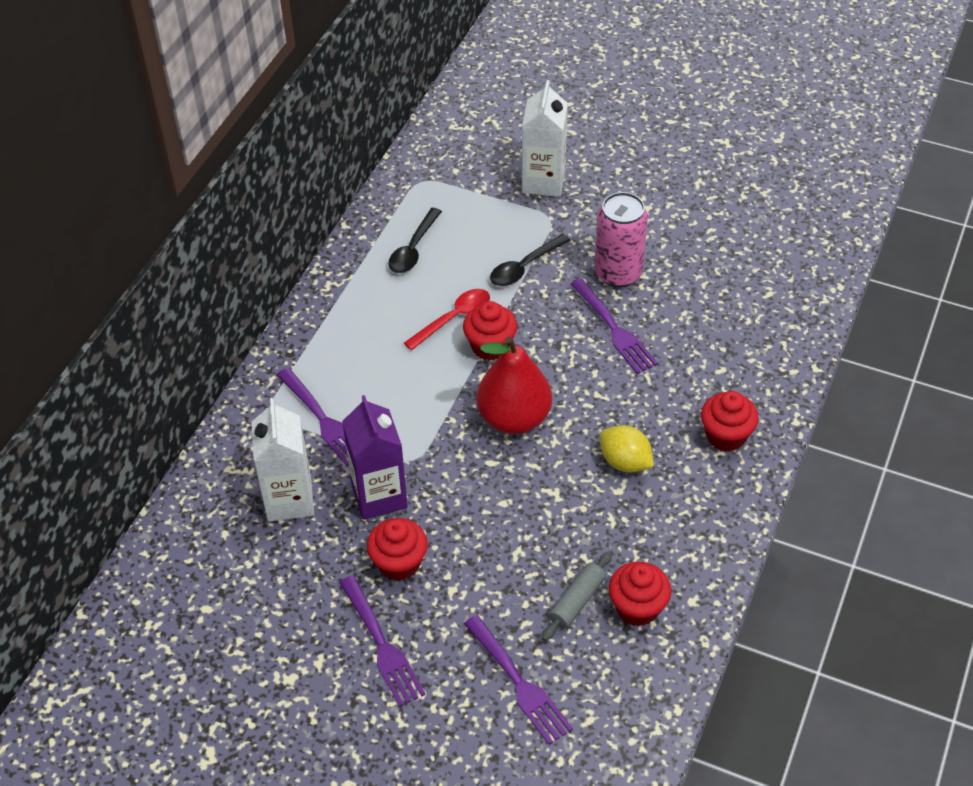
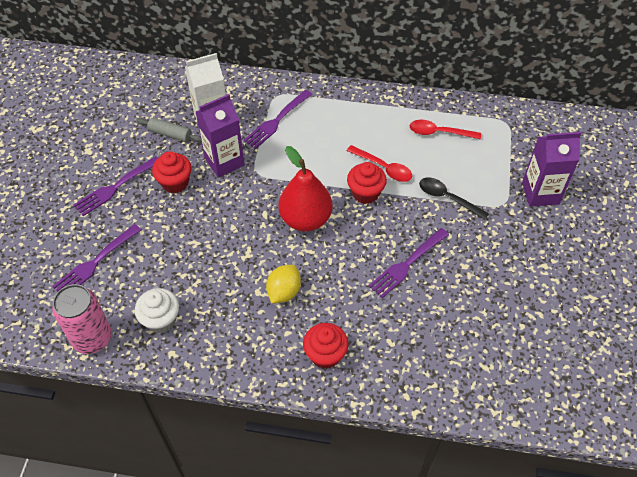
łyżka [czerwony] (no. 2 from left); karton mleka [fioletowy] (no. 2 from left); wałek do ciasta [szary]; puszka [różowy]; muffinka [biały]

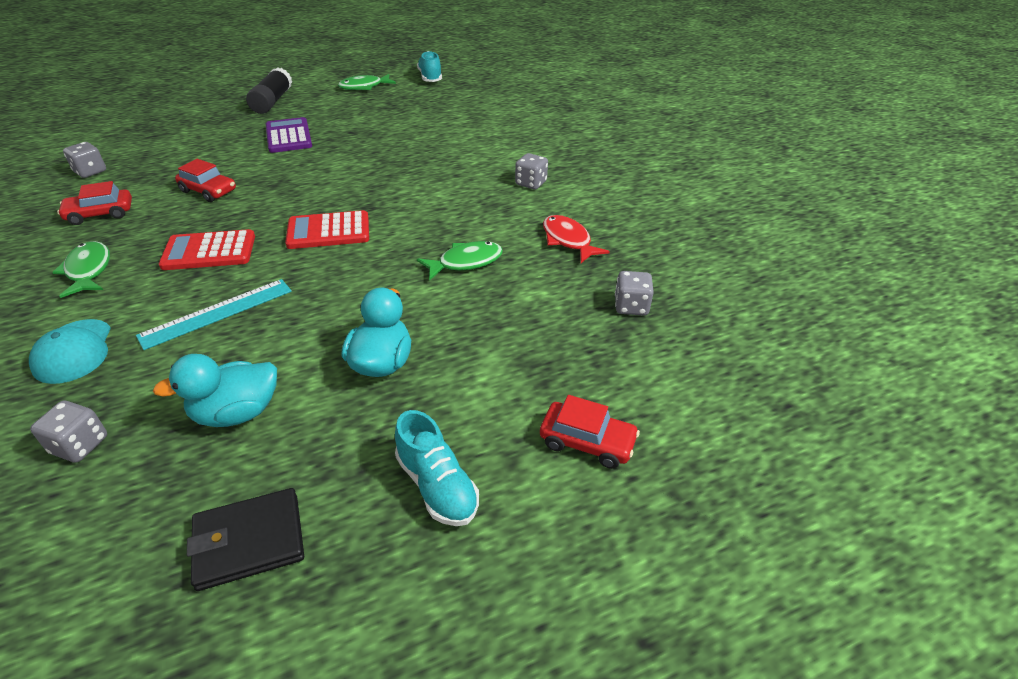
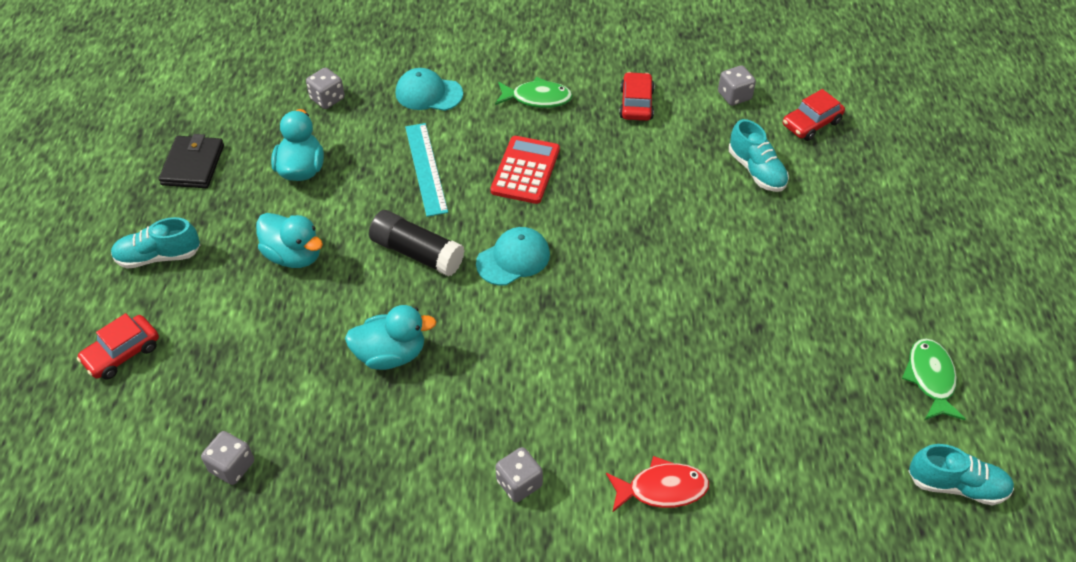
samochód [czerwony] (no. 3 from left); klej w sztyfcie [czarny]; kalkulator [fioletowy]; czapka [turkusowy] (no. 2 from left); kaczka [turkusowy] (no. 3 from left); ryba [czerwony]; but [turkusowy] (no. 2 from left)

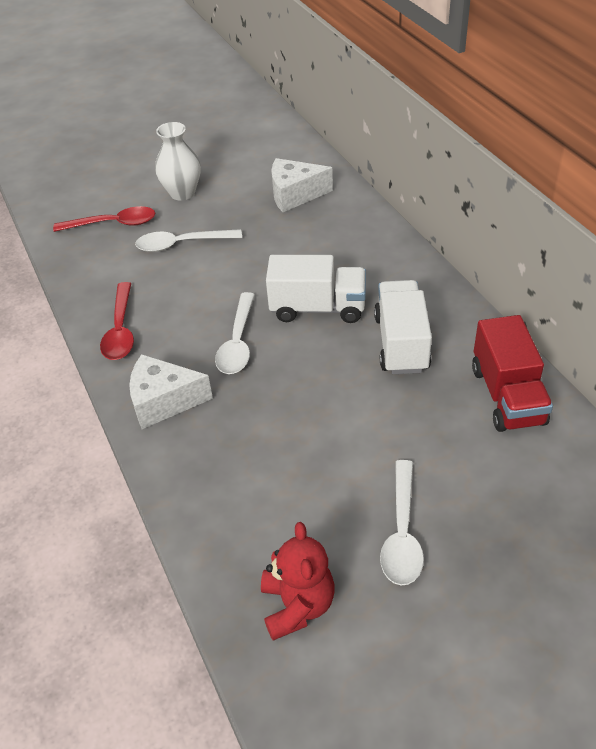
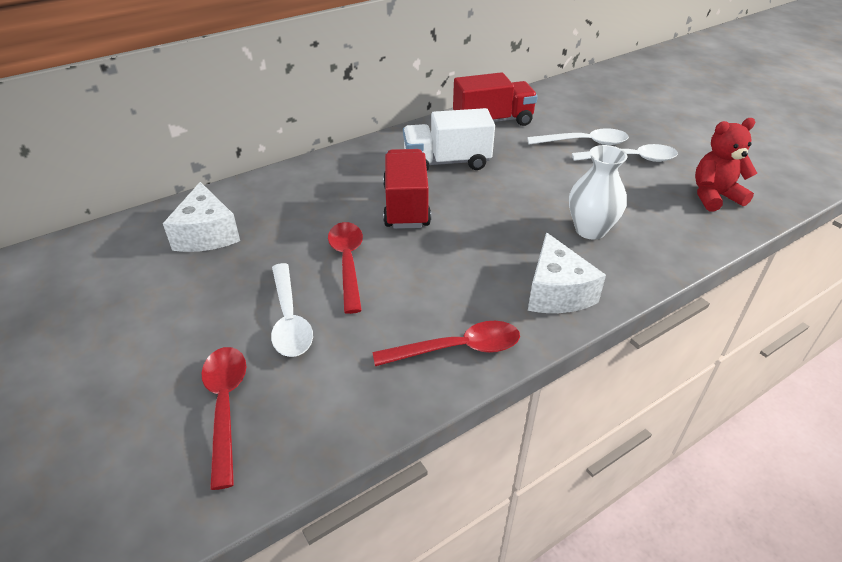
wazon [biały]; łyżka [biały] (no. 2 from left); ciężarówka [czerwony] (no. 1 from left); łyżka [czerwony] (no. 2 from left)

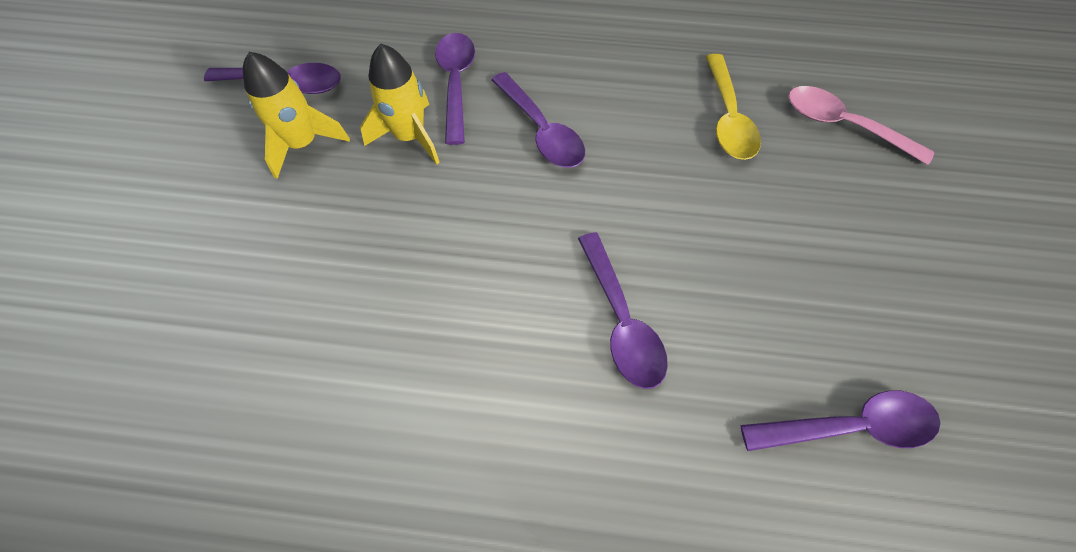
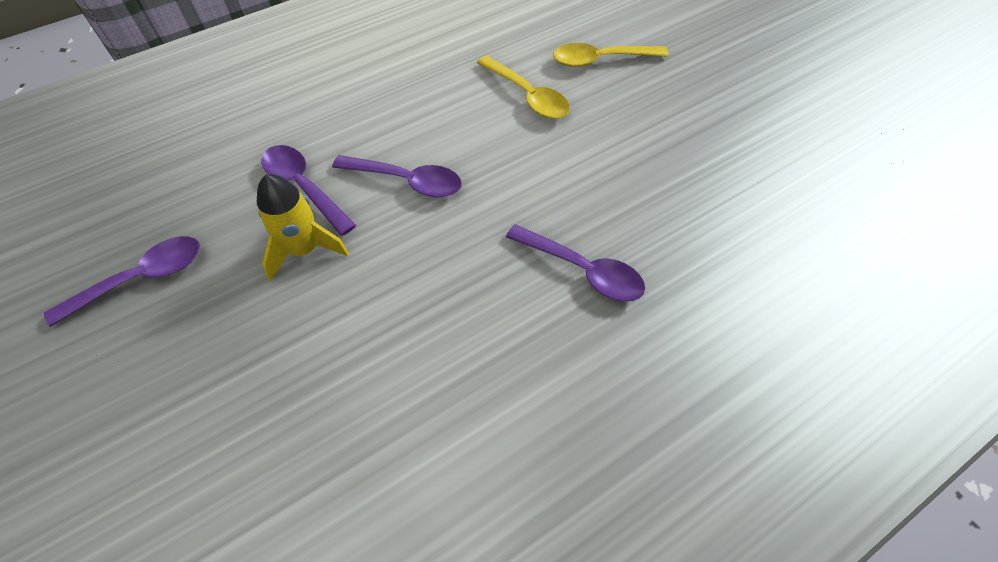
rakieta [żółty] (no. 1 from left in the first image); łyżka [fioletowy] (no. 5 from left in the first image); łyżka [żółty] (no. 2 from left)

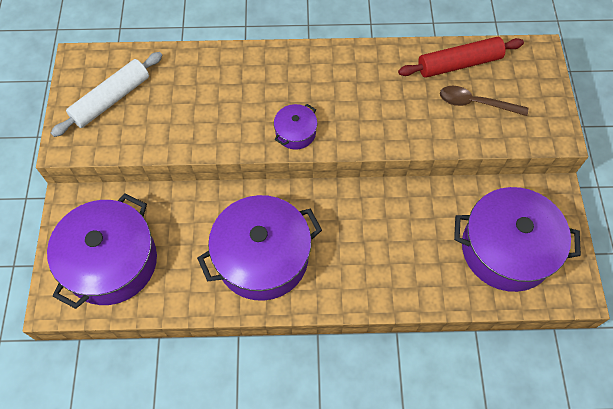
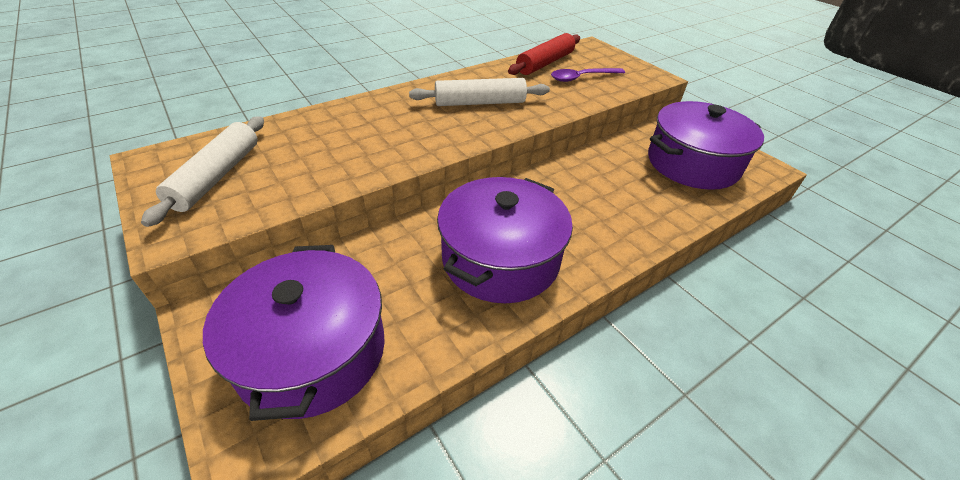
garnek [fioletowy] (no. 3 from left in the first image); łyżka [fioletowy]; wałek do ciasta [biały] (no. 2 from left)

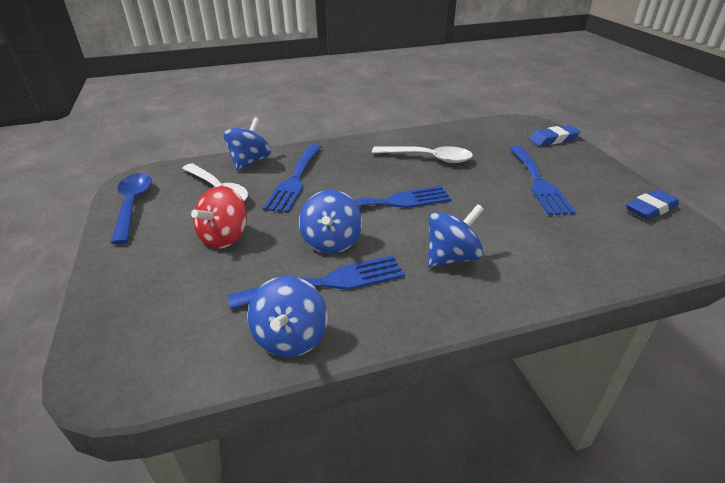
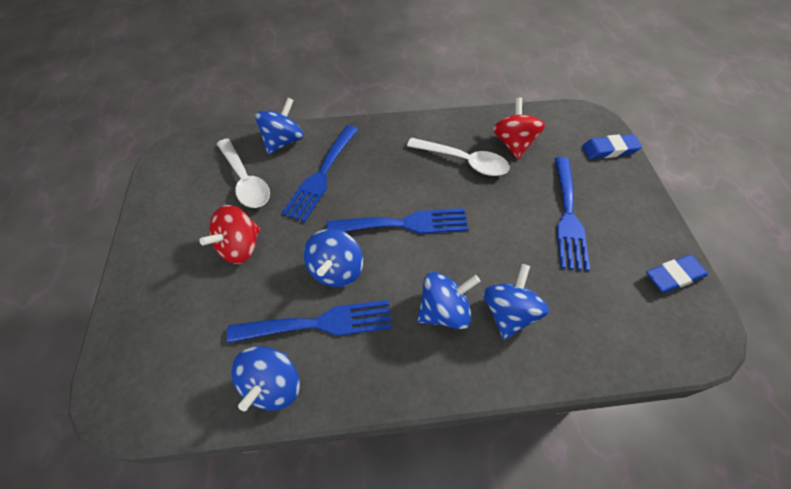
łyżka [niebieski]; bączek [niebieski] (no. 5 from left); bączek [czerwony] (no. 2 from left)

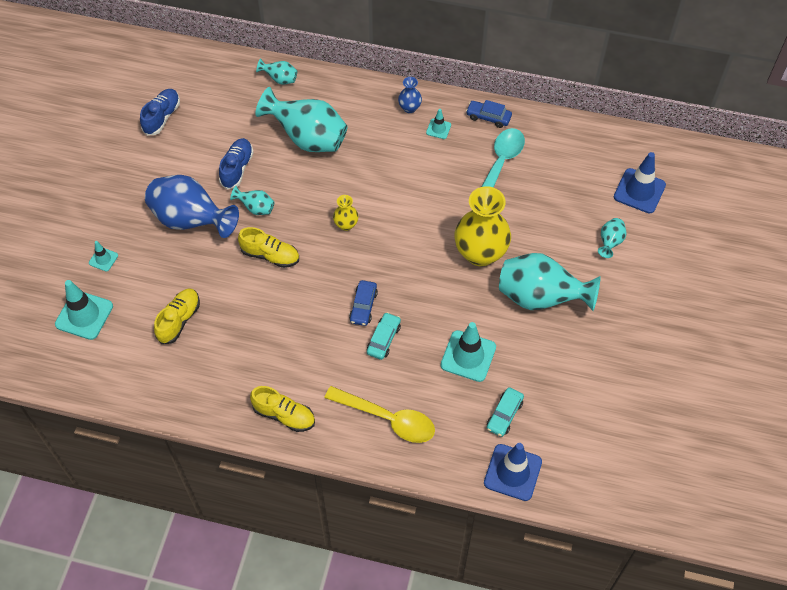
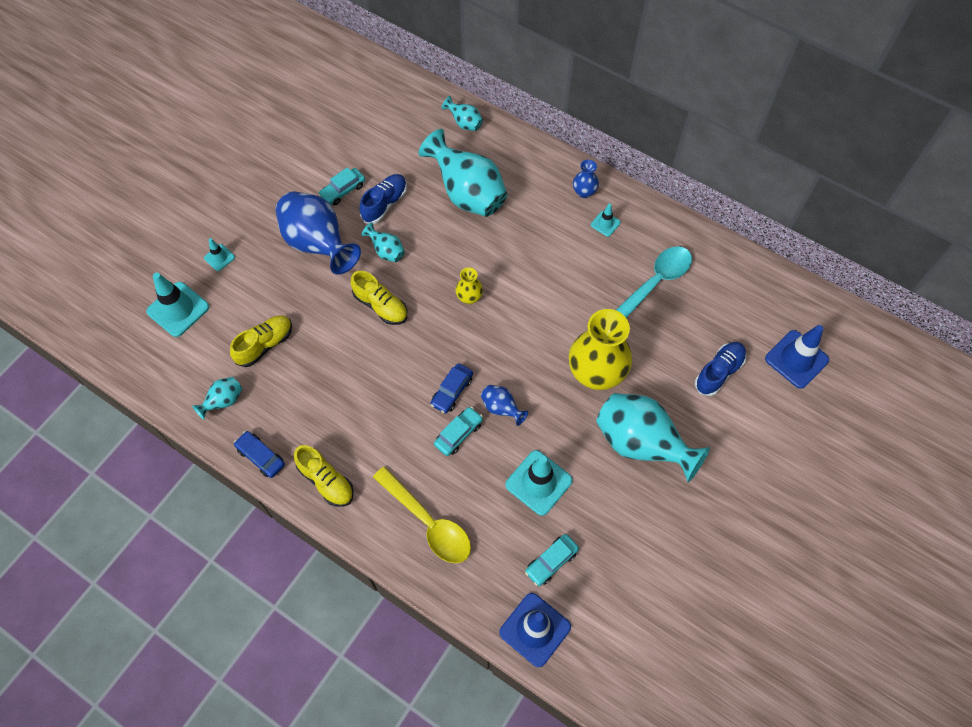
but [niebieski] (no. 2 from left); samochód [niebieski] (no. 1 from left); wazon [turkusowy] (no. 1 from left); samochód [turkusowy] (no. 1 from left); wazon [niebieski] (no. 2 from left)

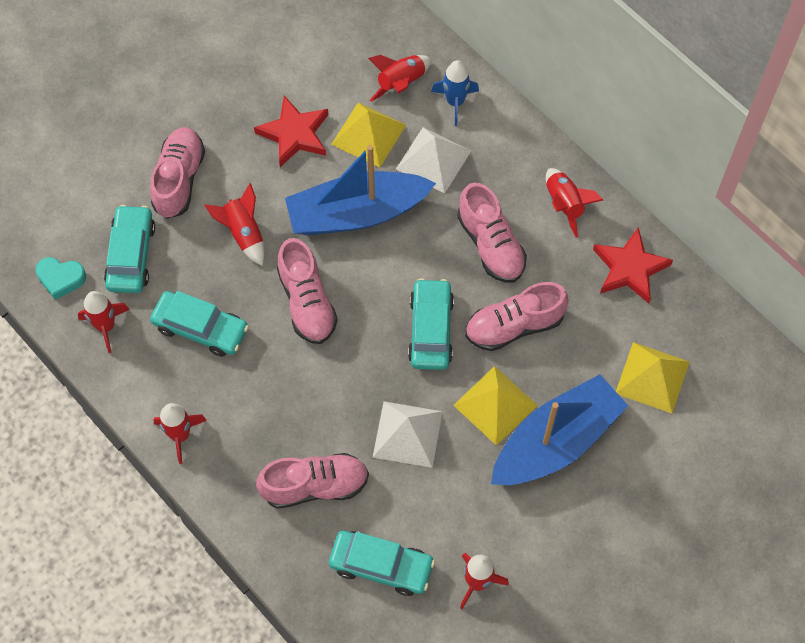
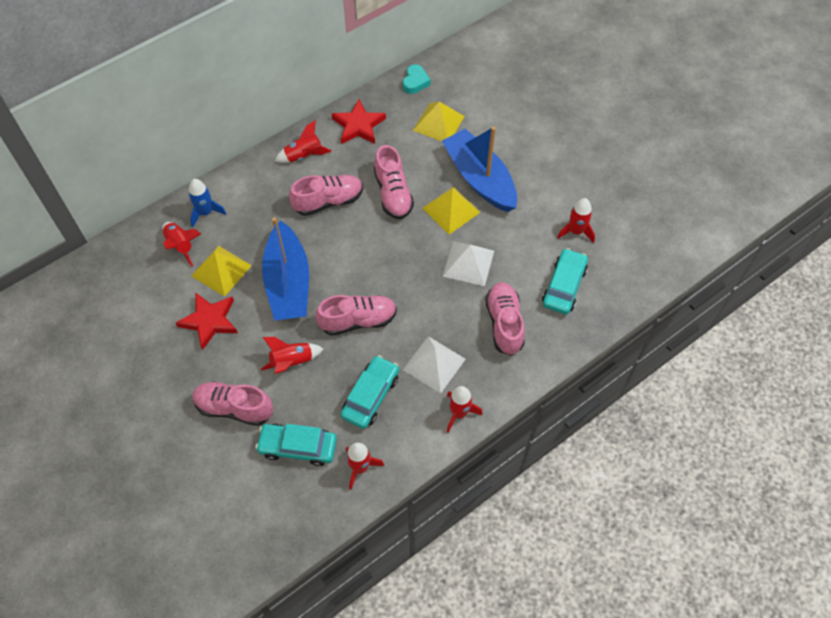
serce [turkusowy]; piramida [biały] (no. 1 from left); samochód [turkusowy] (no. 4 from left in the first image)

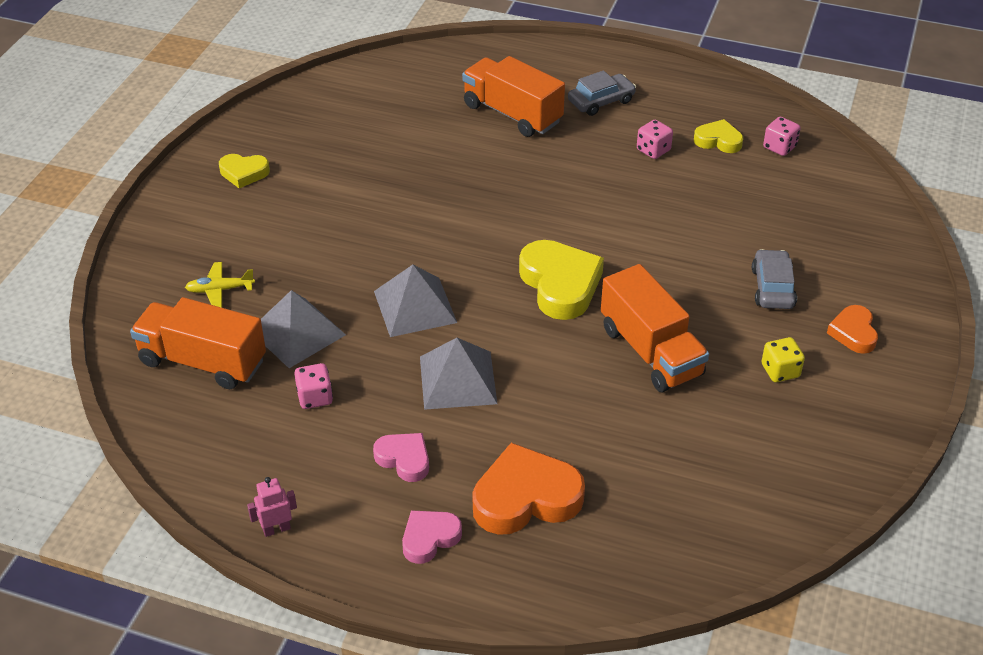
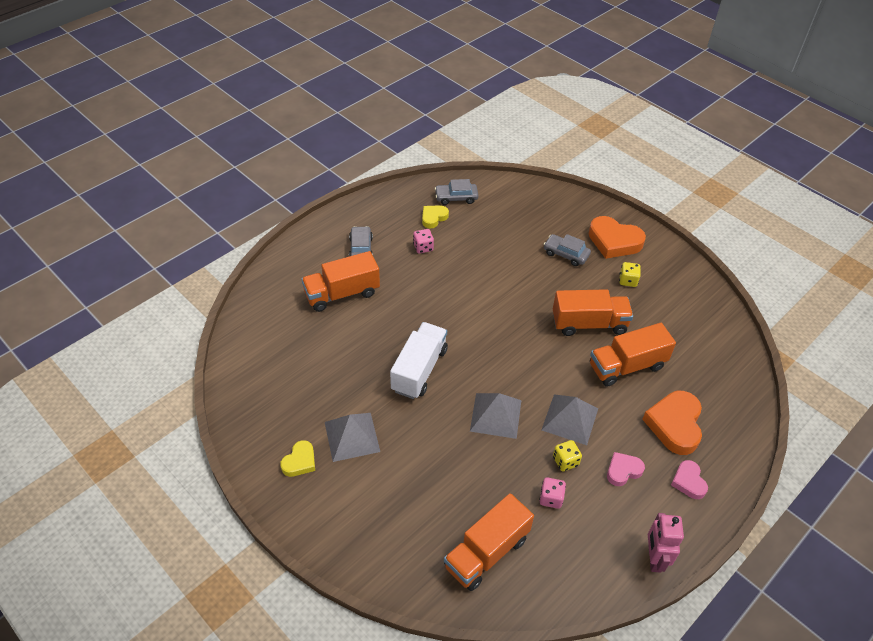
samolot [żółty]; robot [różowy]; piramida [szary] (no. 1 from left); serce [żółty] (no. 2 from left in the first image); samochód [szary] (no. 2 from left); serce [pomarańczowy] (no. 1 from left); ciężarówka [biały]; kostka do gry [żółty] (no. 1 from left); ciężarówka [pomarańczowy] (no. 4 from left)

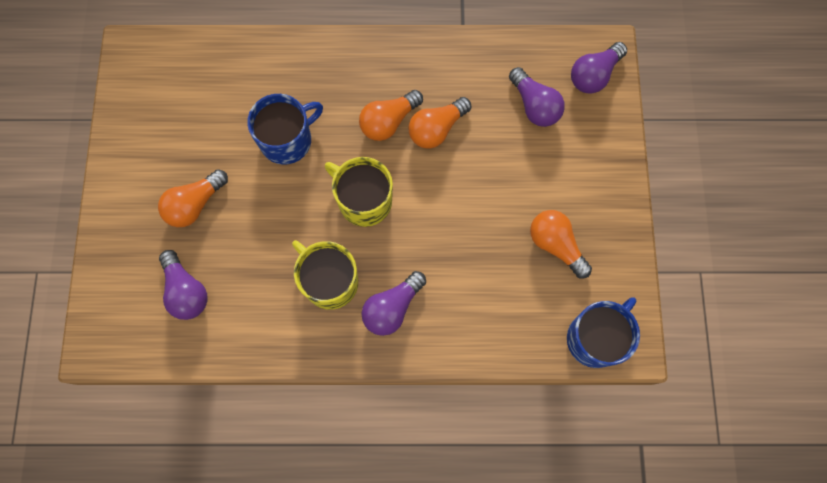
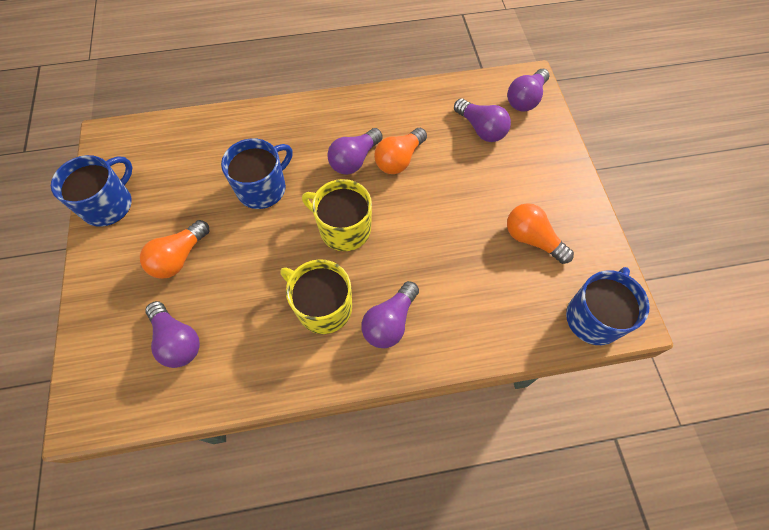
żarówka [fioletowy] (no. 2 from left); kubek [niebieski] (no. 1 from left)

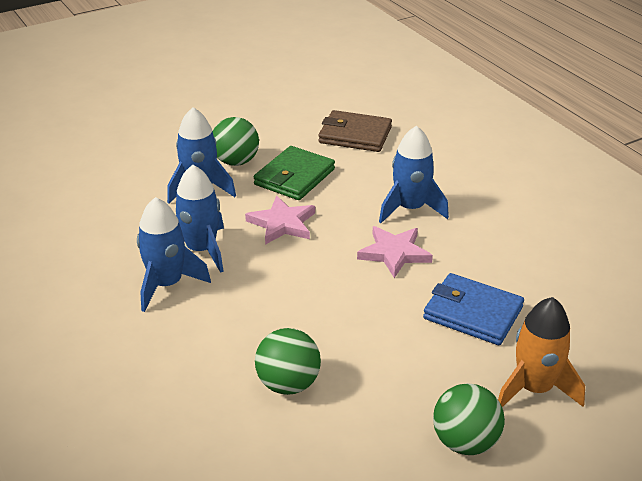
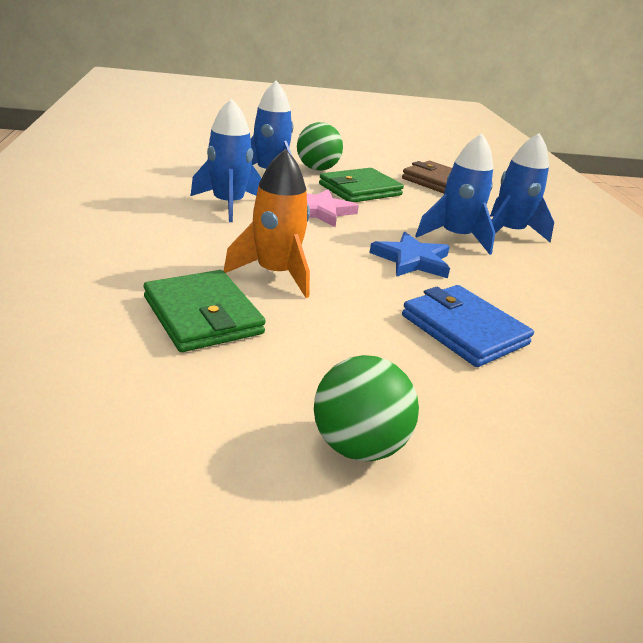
rakieta [niebieski] (no. 4 from left); portfel [zielony] (no. 1 from left); gwiazda [niebieski]; rakieta [pomarańczowy]

